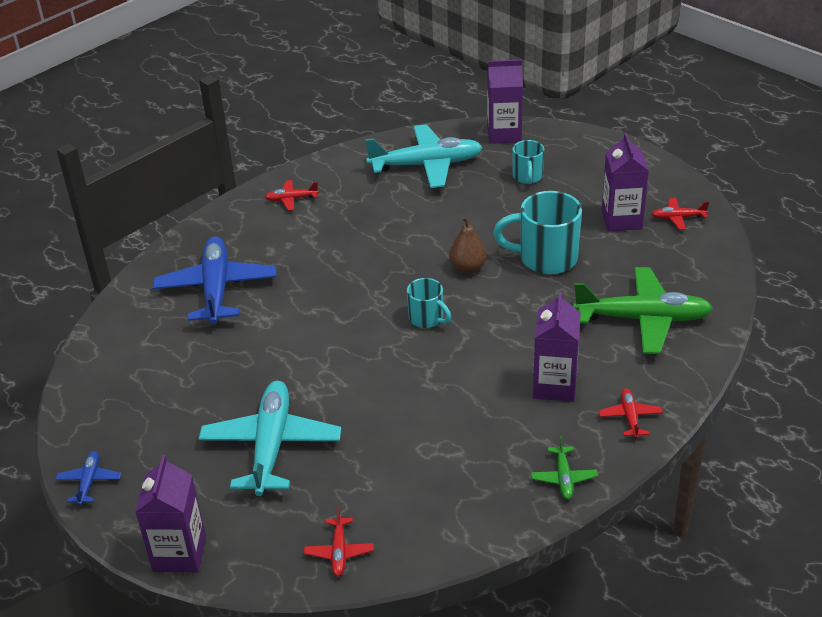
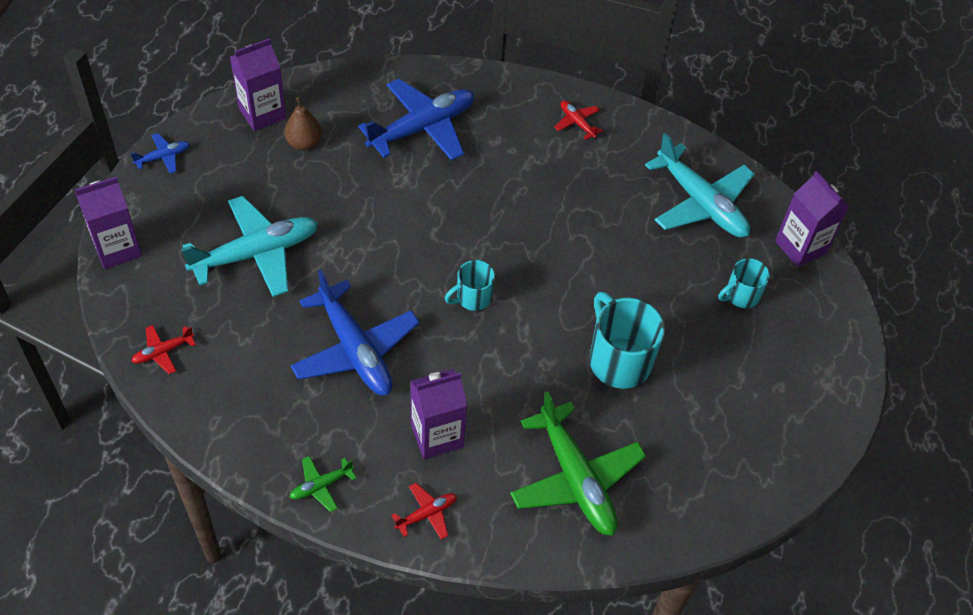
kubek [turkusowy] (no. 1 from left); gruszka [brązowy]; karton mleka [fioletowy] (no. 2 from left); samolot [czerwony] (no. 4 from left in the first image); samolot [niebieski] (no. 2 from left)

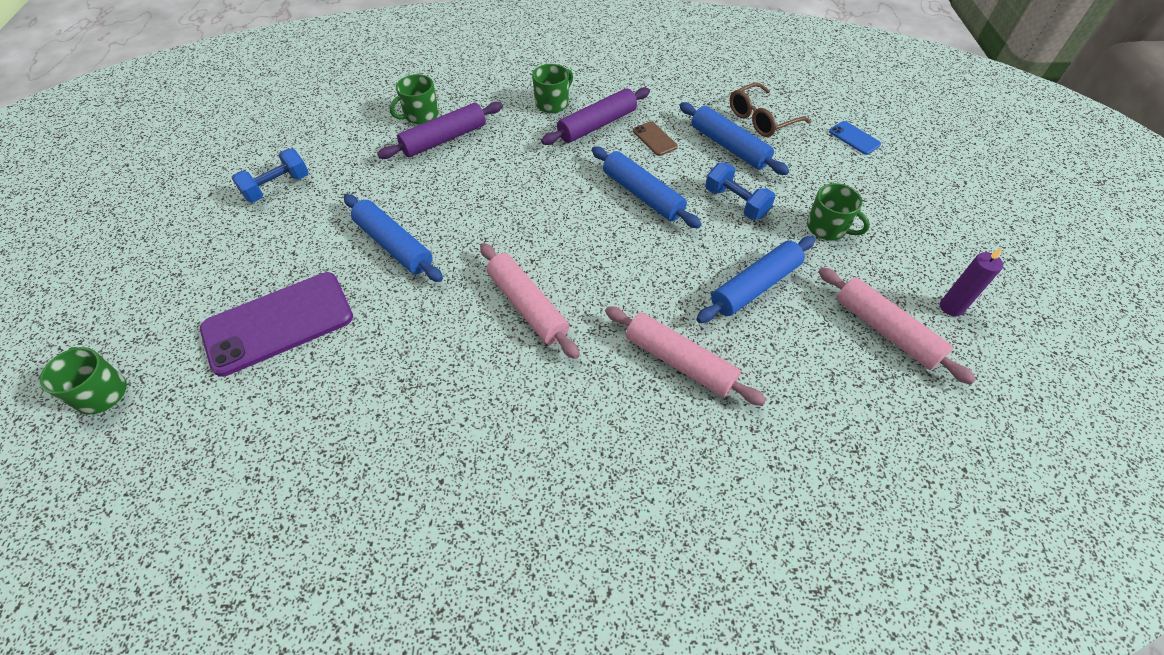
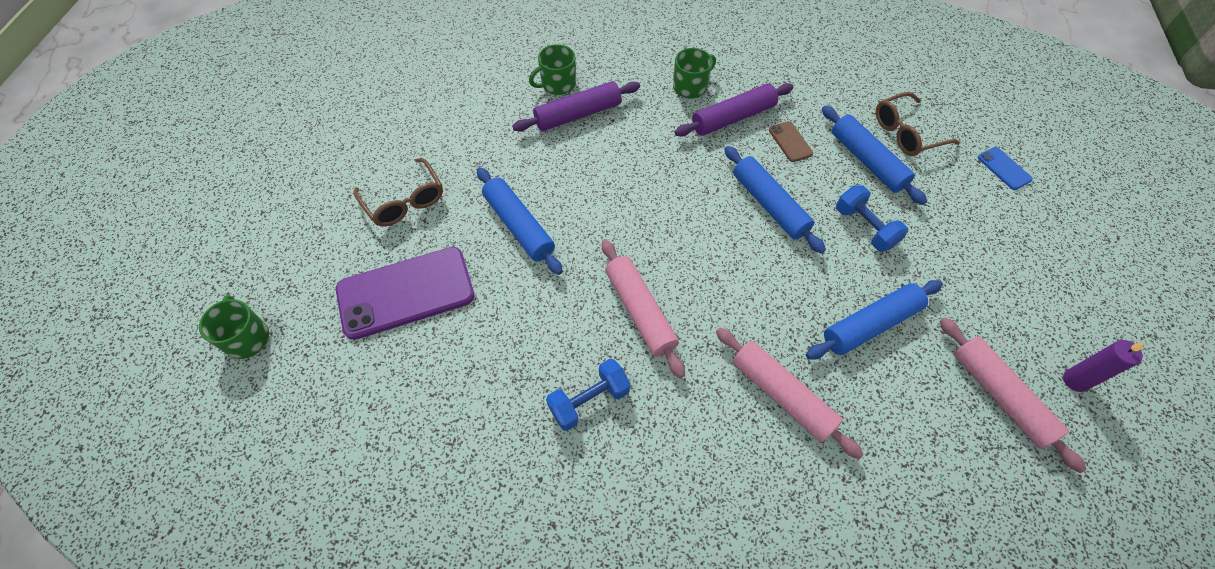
hantel [niebieski] (no. 1 from left); kubek [zielony] (no. 4 from left in the first image); okulary [brązowy] (no. 1 from left)

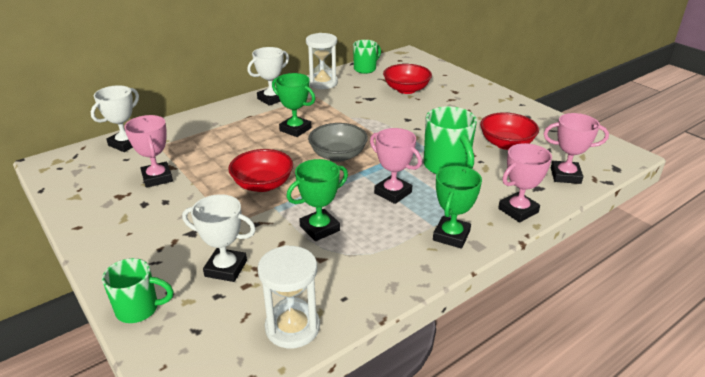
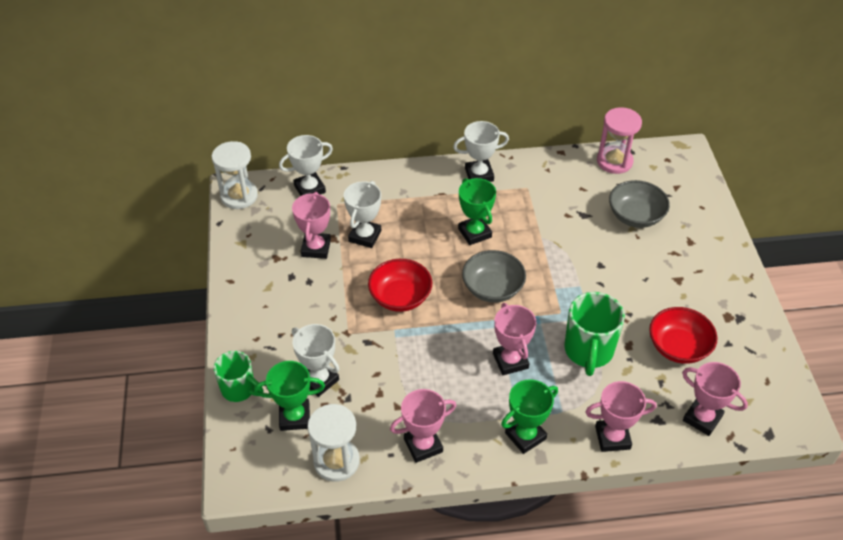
puchar [zielony] (no. 1 from left); klepsydra [biały] (no. 1 from left); klepsydra [różowy]; miska [szary] (no. 2 from left); puchar [biały] (no. 3 from left); puchar [różowy] (no. 2 from left)

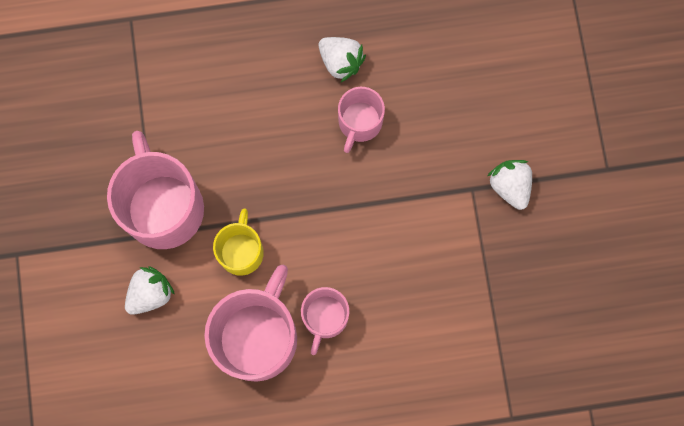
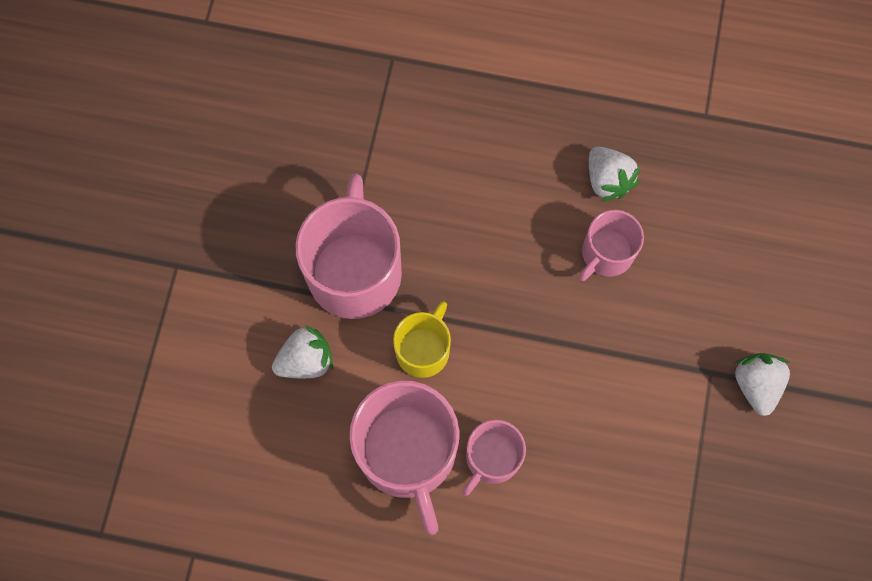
kubek [różowy] (no. 2 from left)

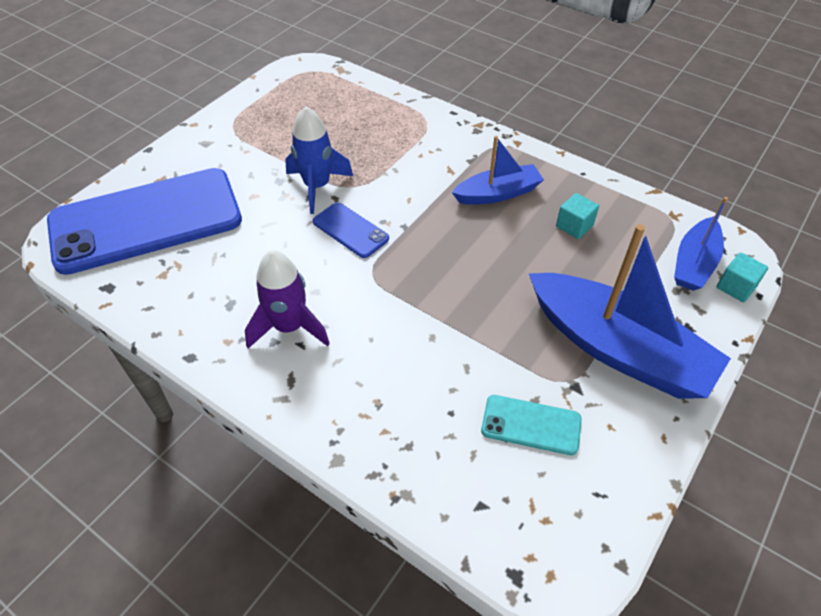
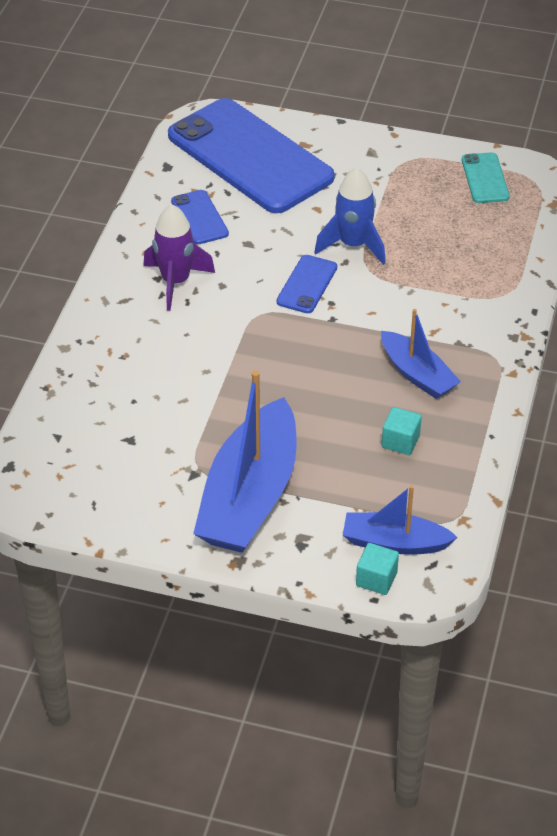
telefon [turkusowy]; telefon [niebieski] (no. 1 from left)

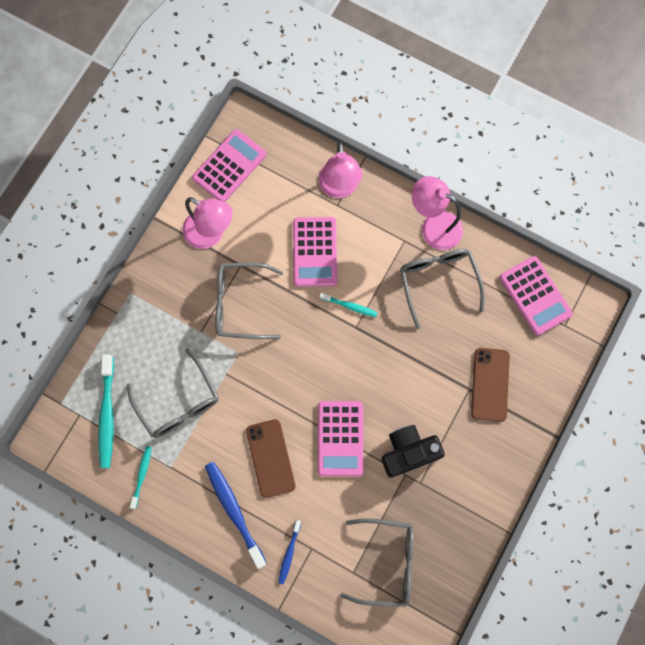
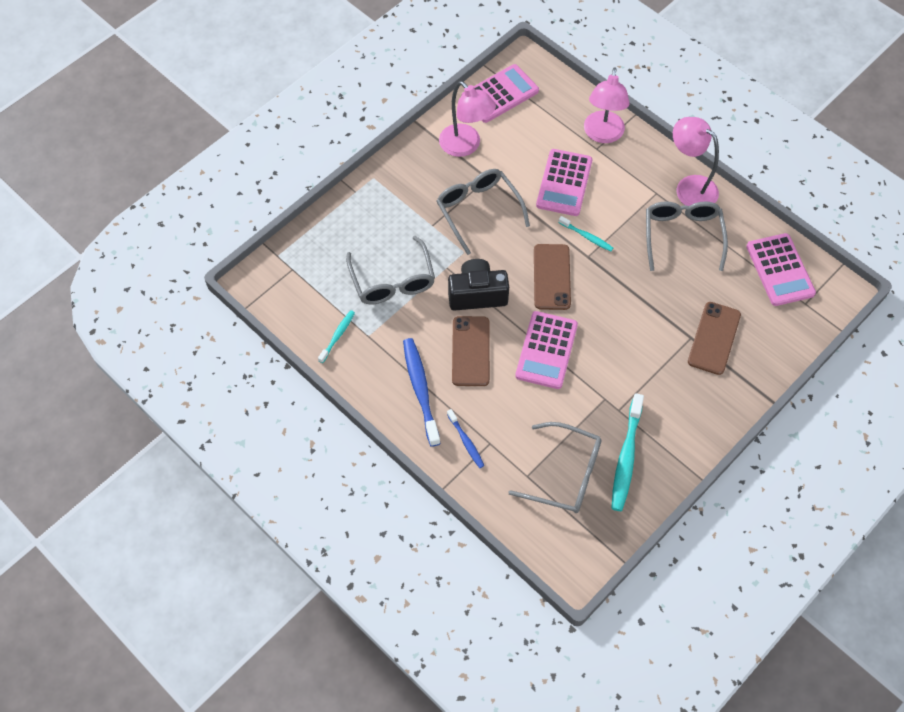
szczoteczka do zębów [turkusowy] (no. 3 from left); okulary [szary] (no. 2 from left); szczoteczka do zębów [niebieski] (no. 2 from left); aparat fotograficzny [czarny]; telefon [brązowy] (no. 2 from left)

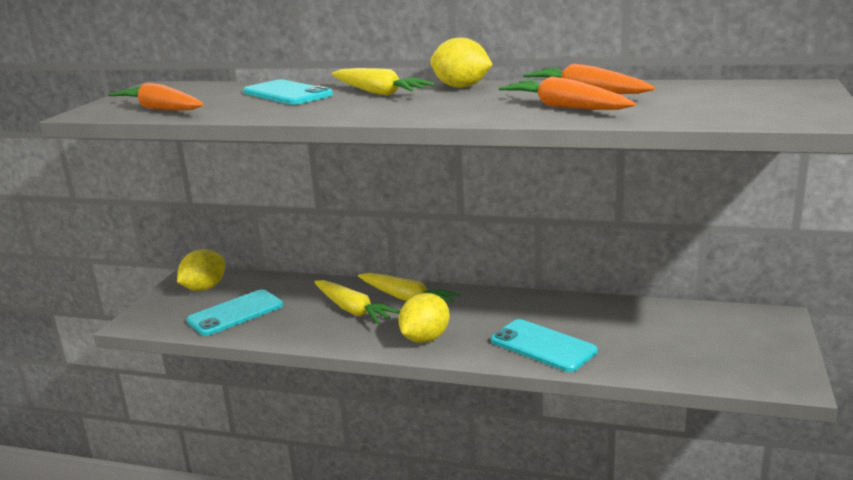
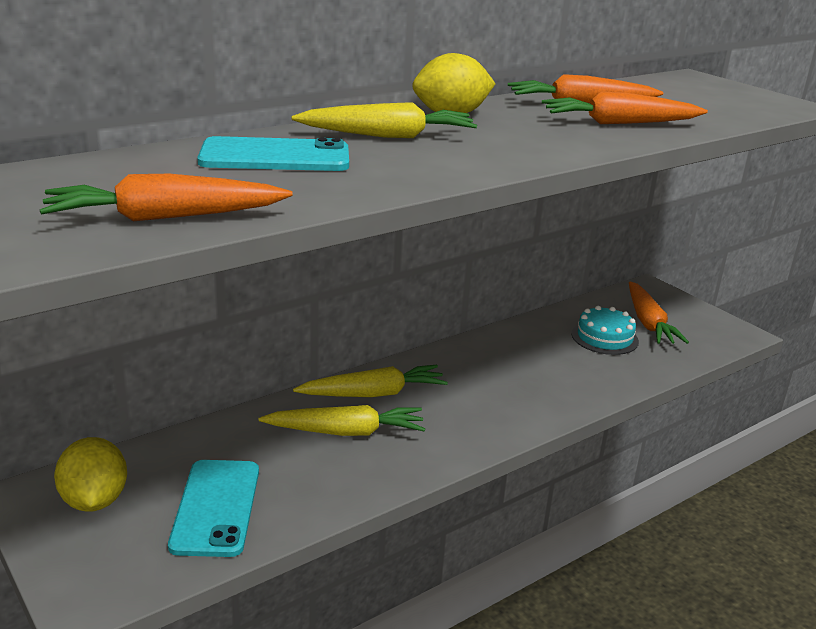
cytryna [żółty] (no. 2 from left in the first image); telefon [turkusowy] (no. 3 from left in the first image); tort [turkusowy]; marchewka [pomarańczowy] (no. 4 from left)

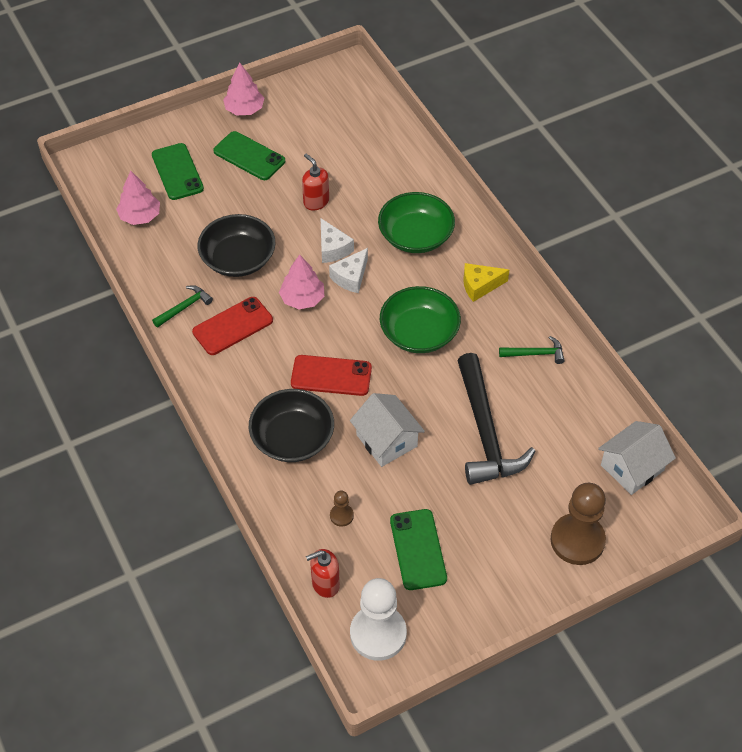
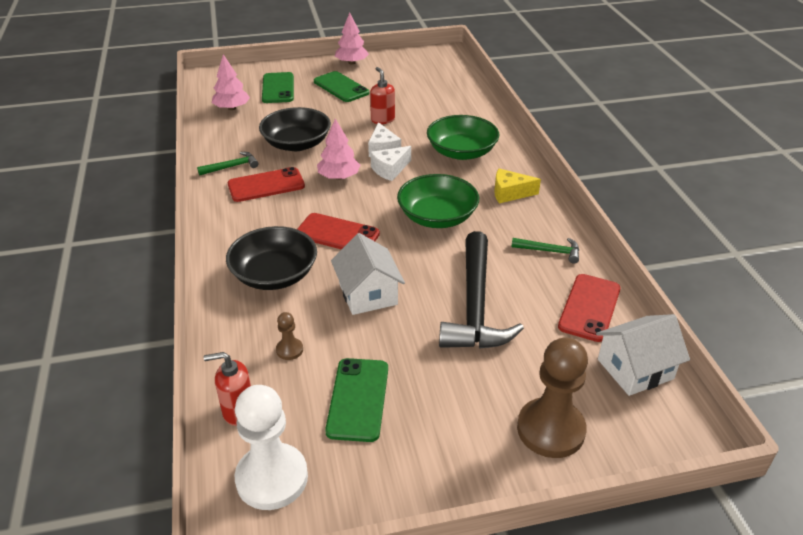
telefon [czerwony] (no. 3 from left)

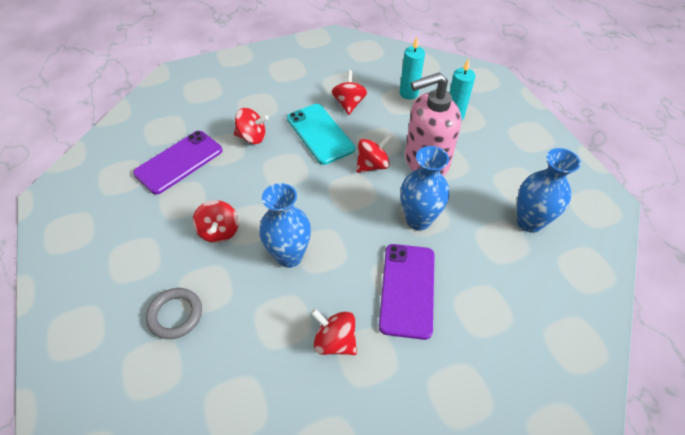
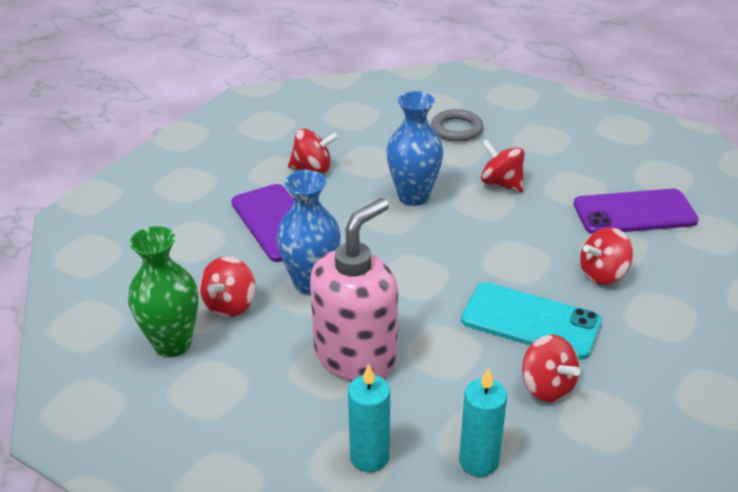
telefon [fioletowy] (no. 2 from left); bączek [czerwony] (no. 1 from left); wazon [zielony]

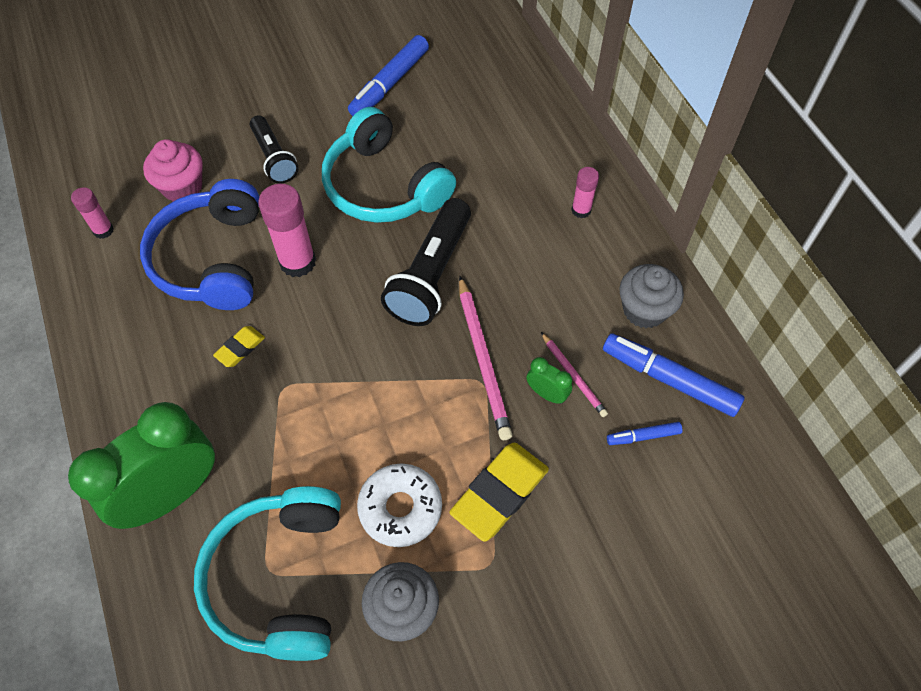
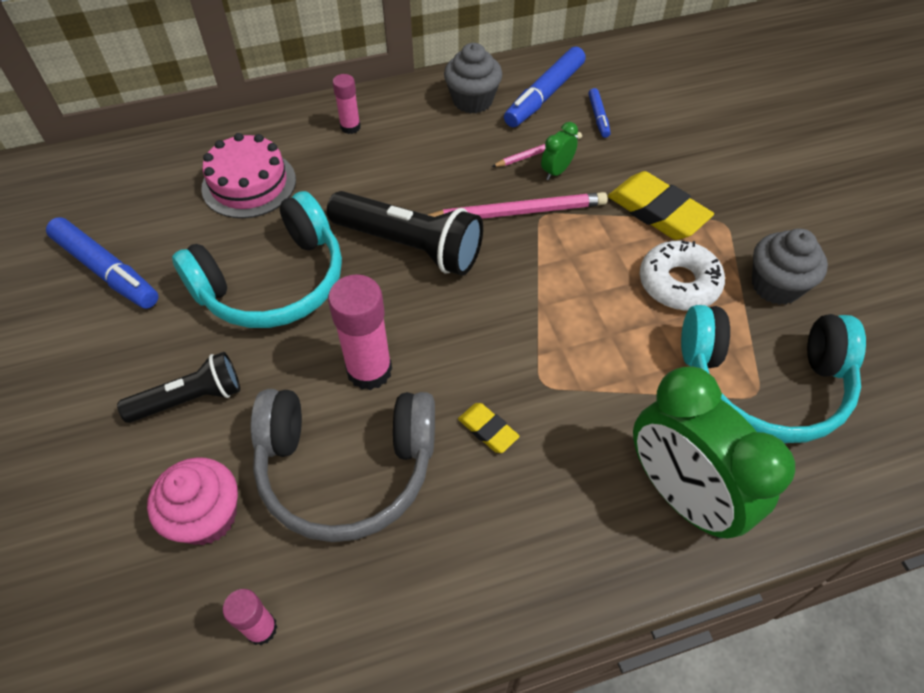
słuchawki [szary]; tort [różowy]

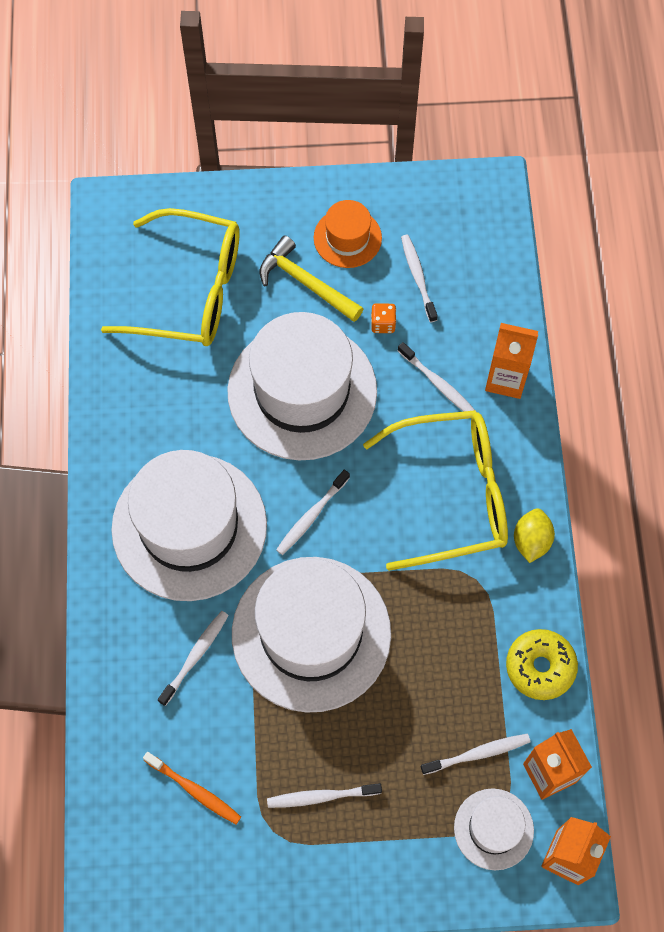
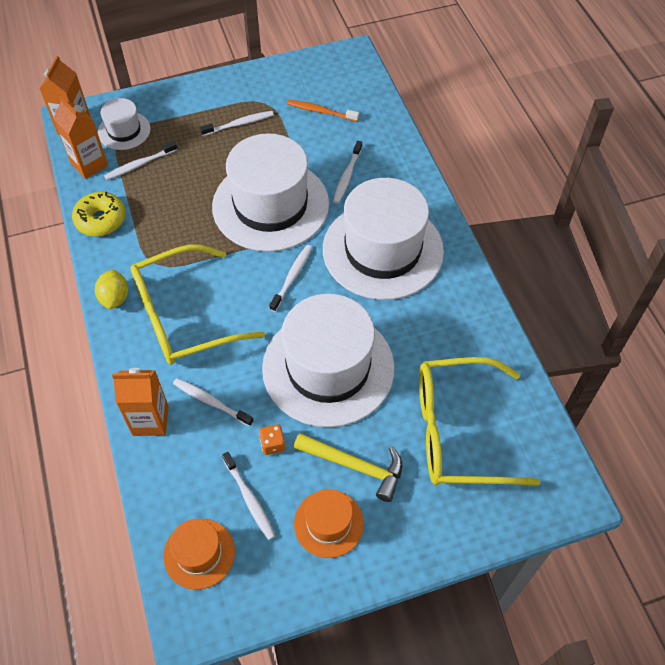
kapelusz [pomarańczowy] (no. 1 from left)

